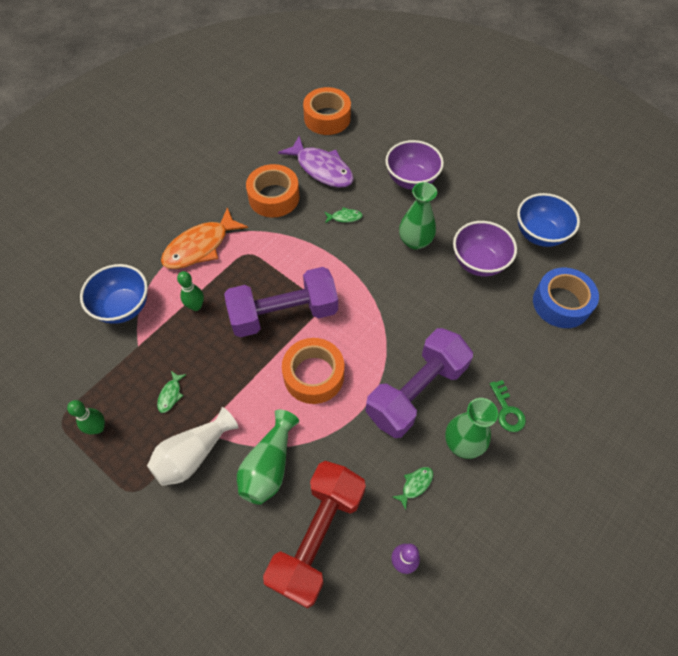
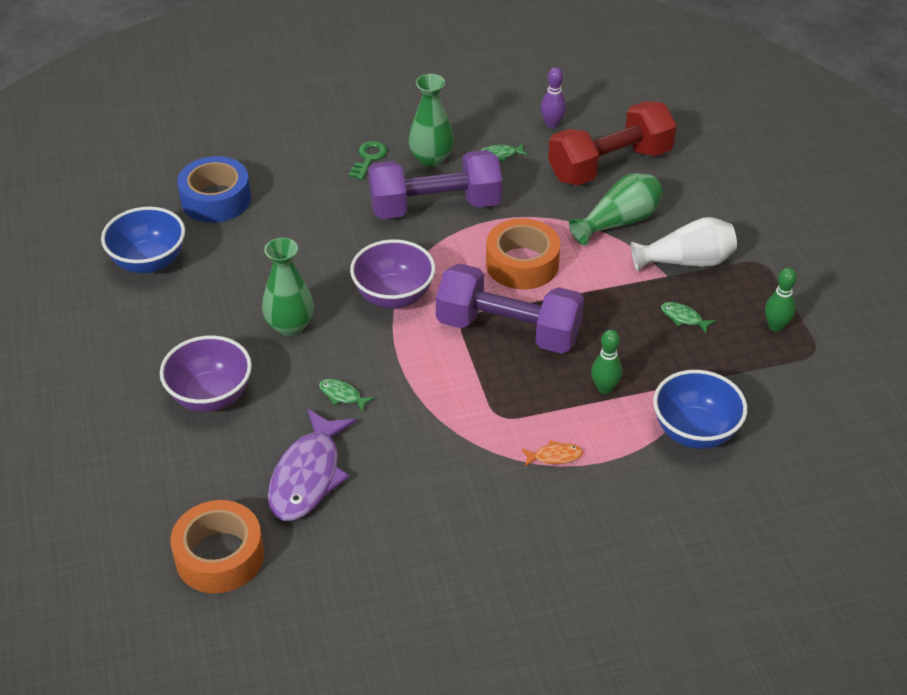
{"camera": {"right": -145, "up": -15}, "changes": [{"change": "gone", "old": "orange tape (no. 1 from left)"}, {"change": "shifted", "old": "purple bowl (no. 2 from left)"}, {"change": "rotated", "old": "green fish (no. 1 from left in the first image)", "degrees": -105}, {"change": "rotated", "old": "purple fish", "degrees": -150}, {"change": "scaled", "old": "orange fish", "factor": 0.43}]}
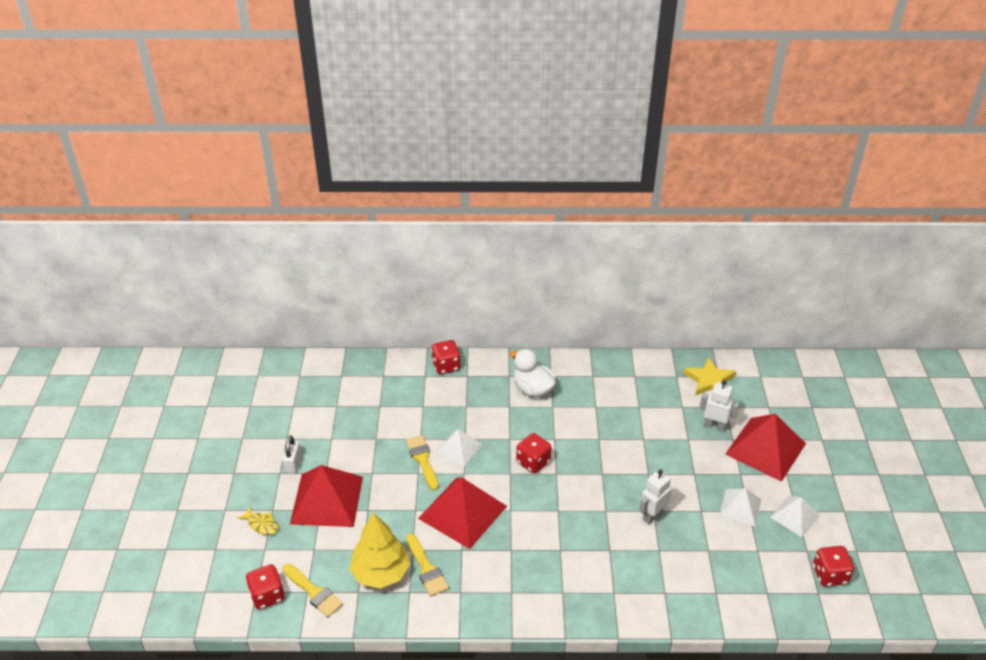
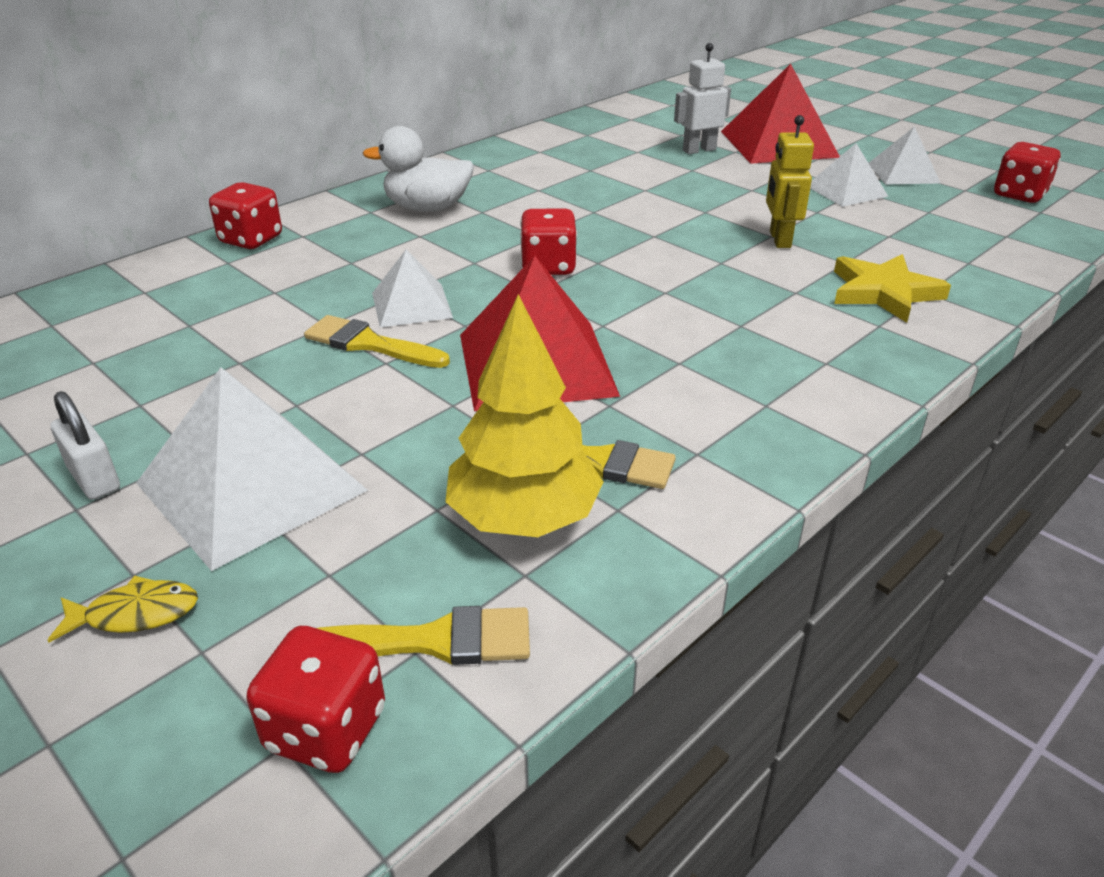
{"camera": {"right": -45, "up": -5}, "changes": [{"change": "shifted", "old": "yellow star"}, {"change": "repainted", "old": "red pyramid (no. 1 from left)", "new": "white pyramid (no. 1 from left)"}, {"change": "repainted", "old": "white robot (no. 1 from left)", "new": "yellow robot"}]}
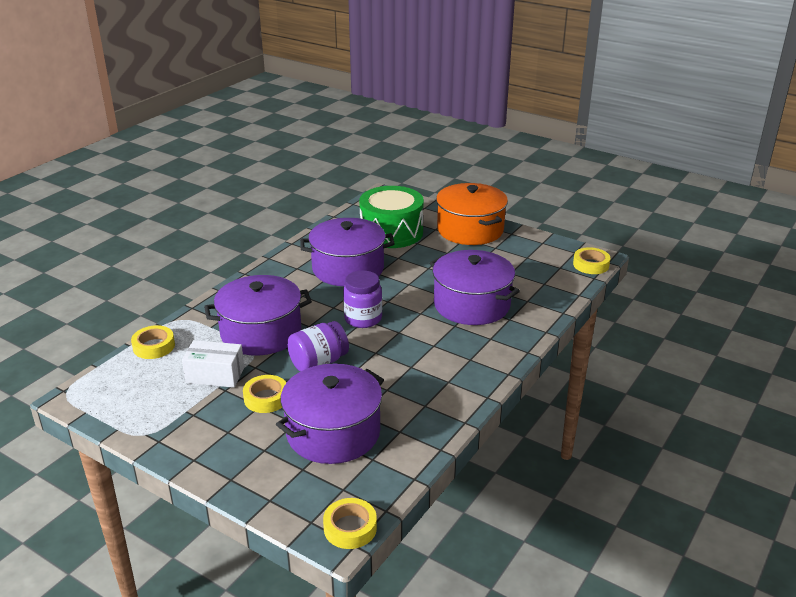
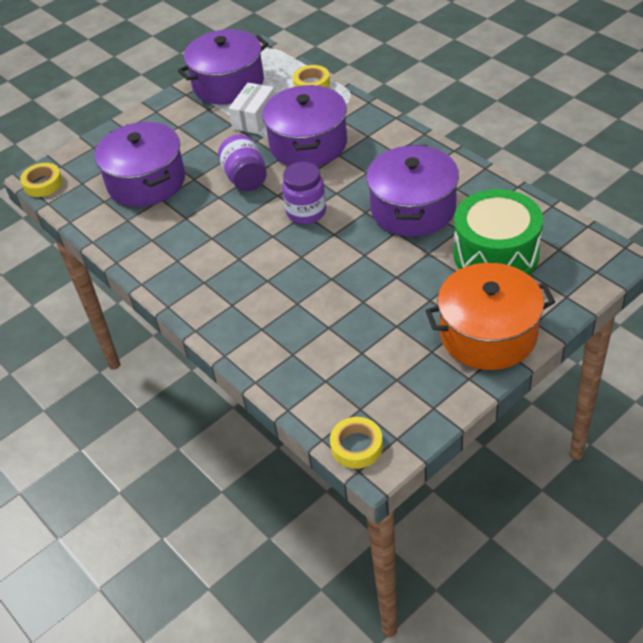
{"camera": {"right": 110, "up": 15}, "changes": [{"change": "gone", "old": "yellow tape (no. 2 from left)"}, {"change": "shifted", "old": "purple pot (no. 4 from left in the first image)", "new": "purple pot (no. 2 from left)"}]}
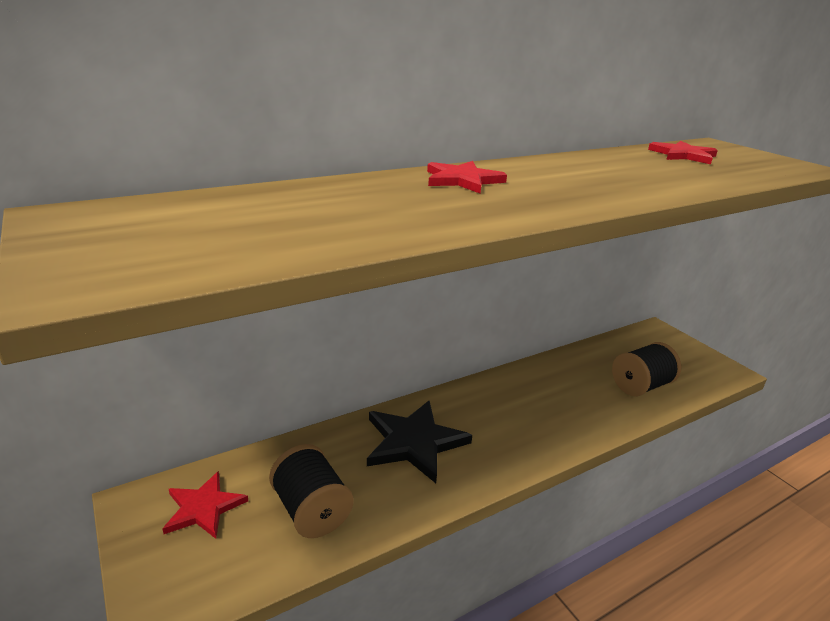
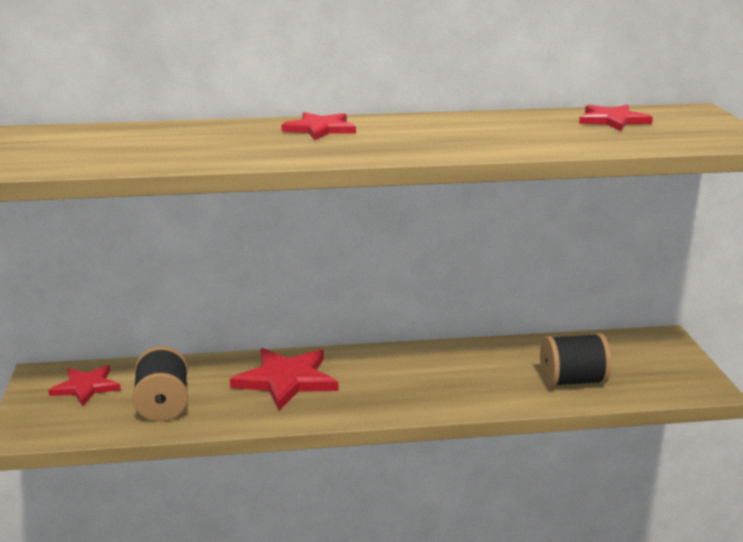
{"camera": {"right": 25, "up": -5}, "changes": [{"change": "repainted", "old": "black star", "new": "red star (no. 2 from left)"}]}
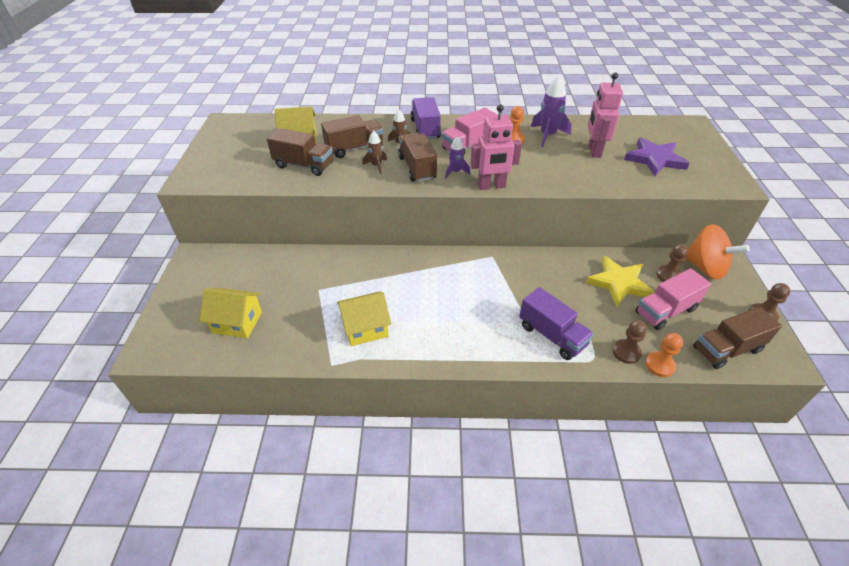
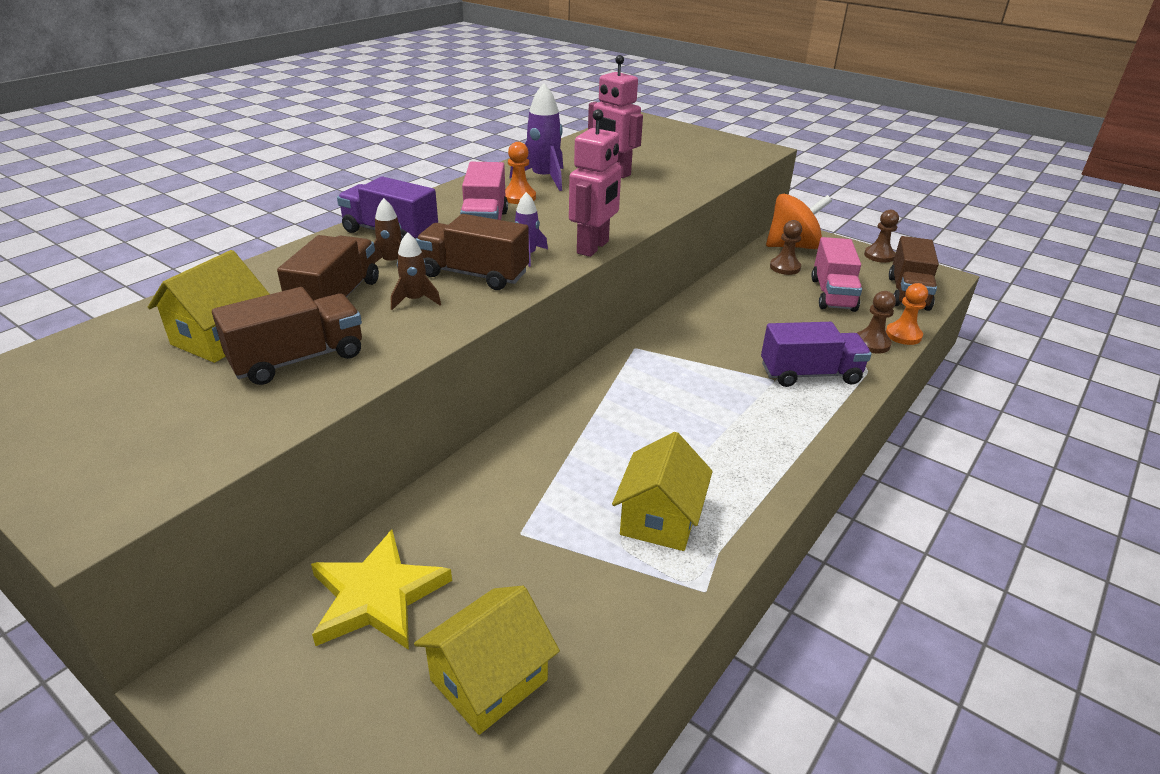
{"camera": {"right": -55, "up": -10}, "changes": [{"change": "gone", "old": "purple star"}, {"change": "shifted", "old": "yellow star"}]}
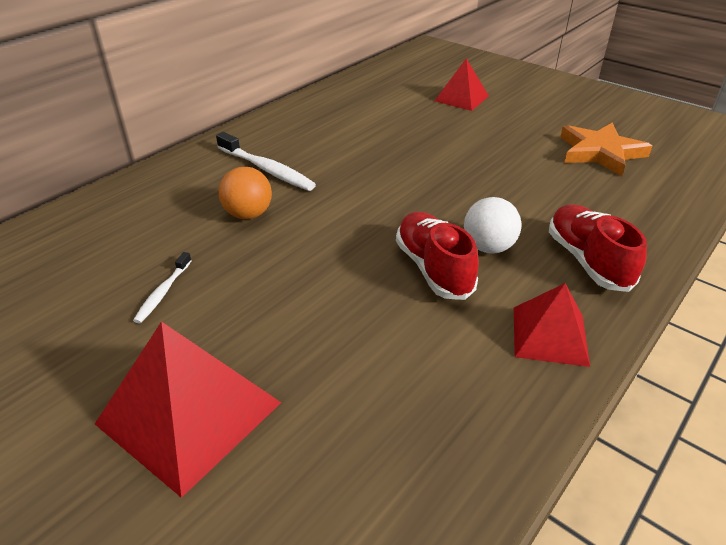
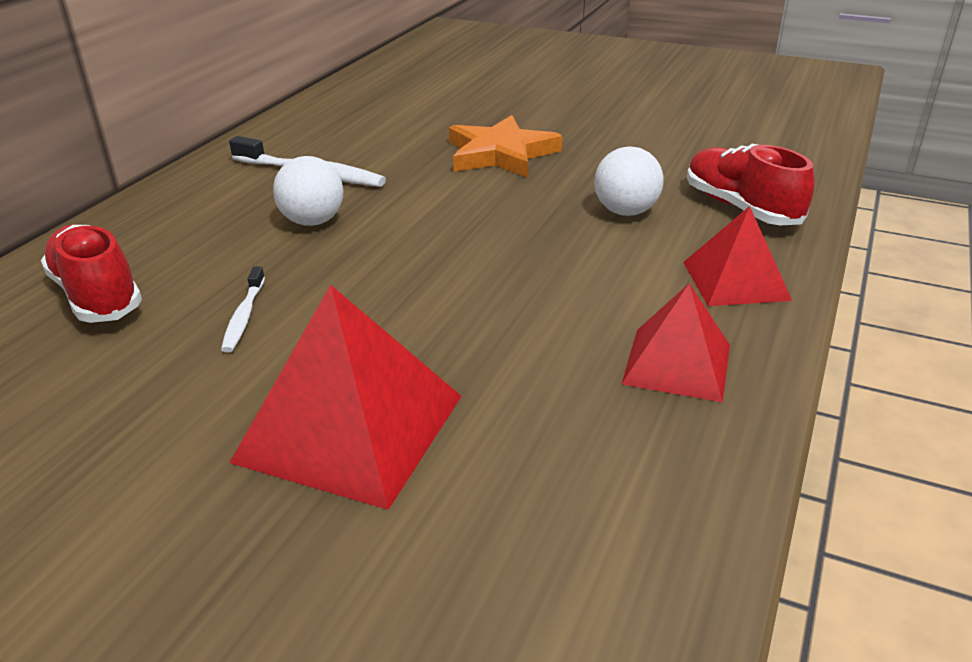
{"camera": {"right": -15, "up": -5}, "changes": [{"change": "shifted", "old": "red shoe (no. 1 from left)"}, {"change": "shifted", "old": "red pyramid (no. 2 from left)"}, {"change": "shifted", "old": "orange star"}, {"change": "repainted", "old": "orange ball", "new": "white ball (no. 1 from left)"}]}
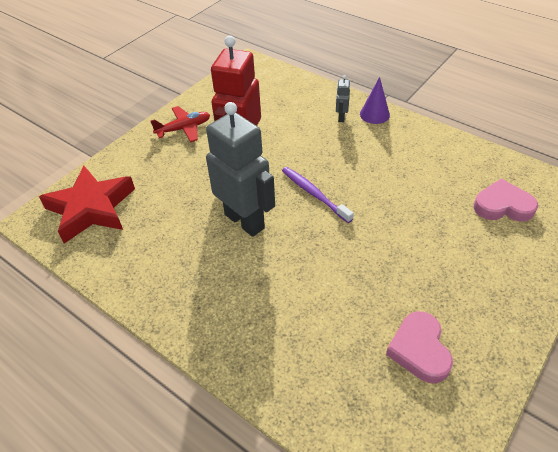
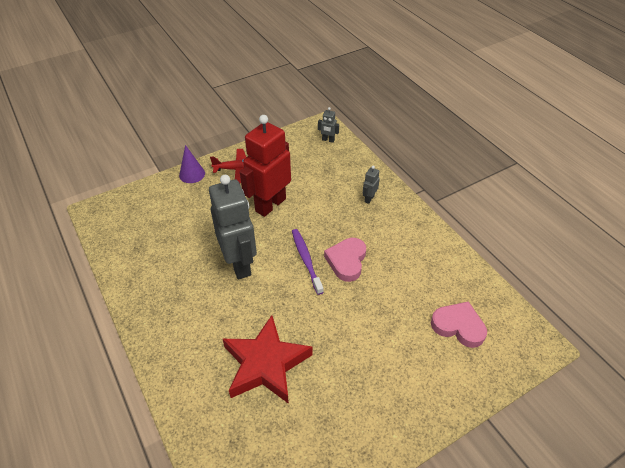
{"camera": {"right": 20, "up": 0}, "changes": [{"change": "new", "new": "grey robot (no. 2 from left)"}, {"change": "shifted", "old": "red star"}, {"change": "shifted", "old": "purple cone"}, {"change": "shifted", "old": "pink heart (no. 1 from left)"}]}
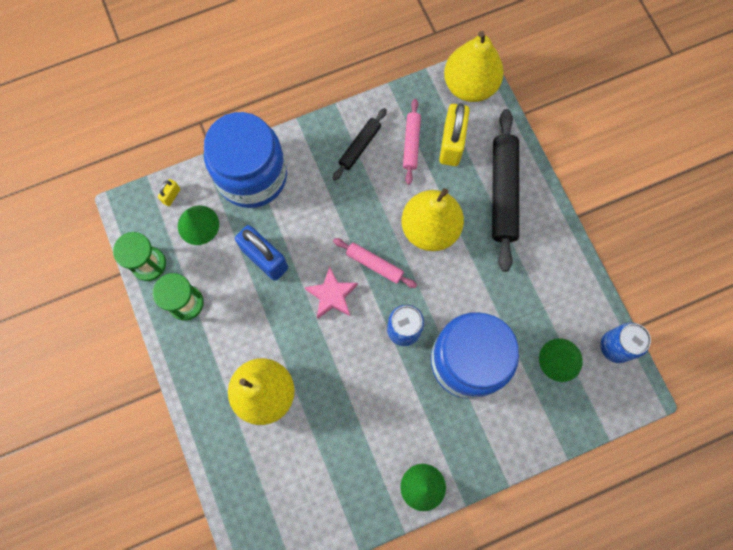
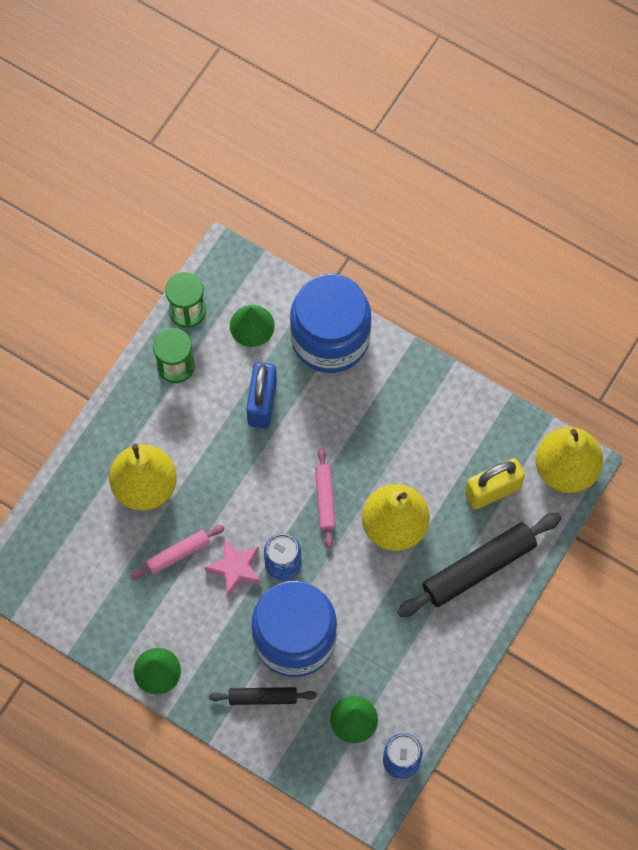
{"camera": {"right": 55, "up": -5}, "changes": [{"change": "gone", "old": "yellow padlock (no. 1 from left)"}, {"change": "shifted", "old": "pink star"}, {"change": "shifted", "old": "black rolling pin (no. 1 from left)"}, {"change": "shifted", "old": "pink rolling pin (no. 2 from left in the first image)", "new": "pink rolling pin (no. 1 from left)"}]}
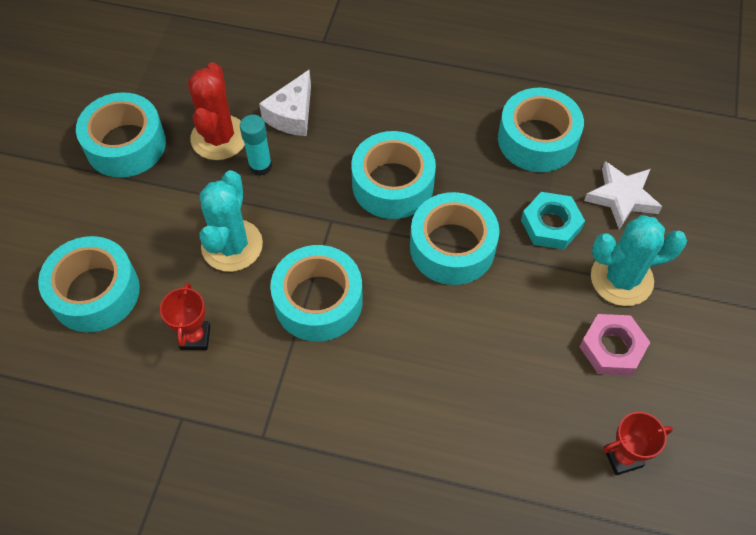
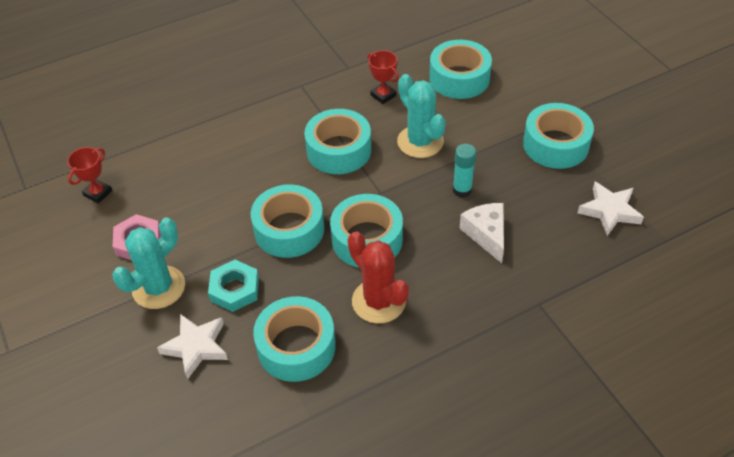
{"camera": {"right": 140, "up": -10}, "changes": [{"change": "new", "new": "white star (no. 2 from left)"}, {"change": "shifted", "old": "red cactus"}]}
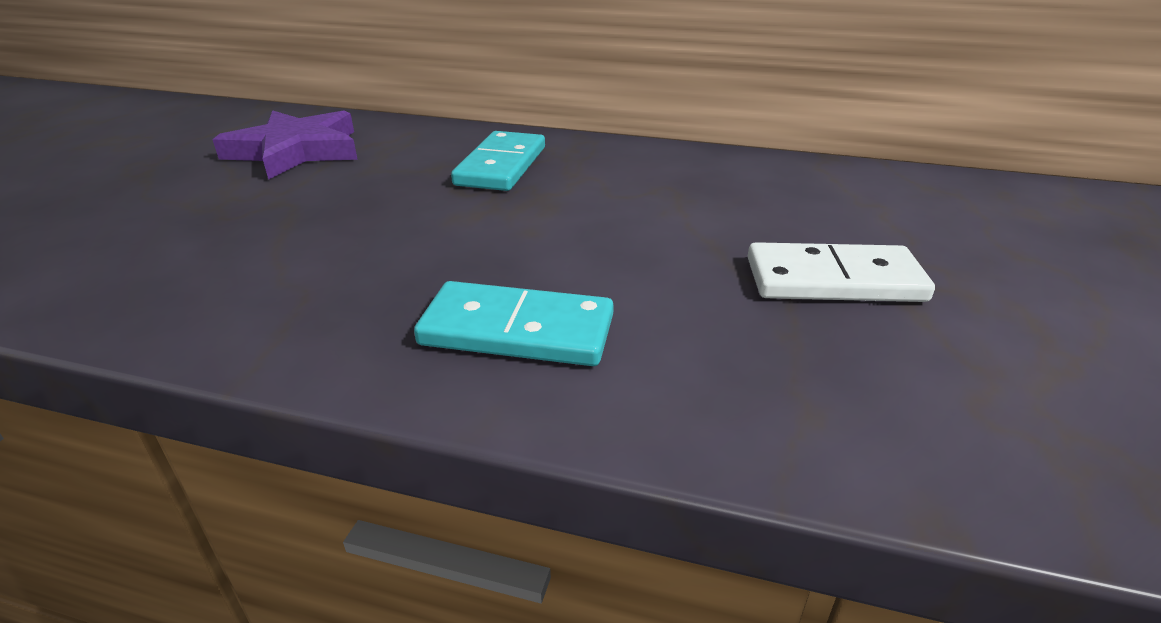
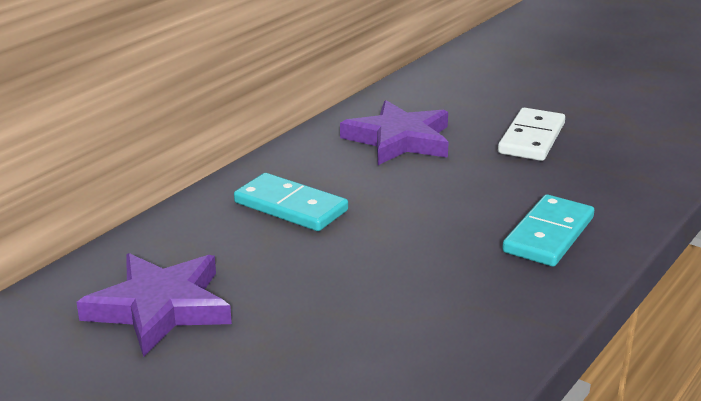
{"camera": {"right": -70, "up": -5}, "changes": [{"change": "new", "new": "purple star (no. 2 from left)"}]}
